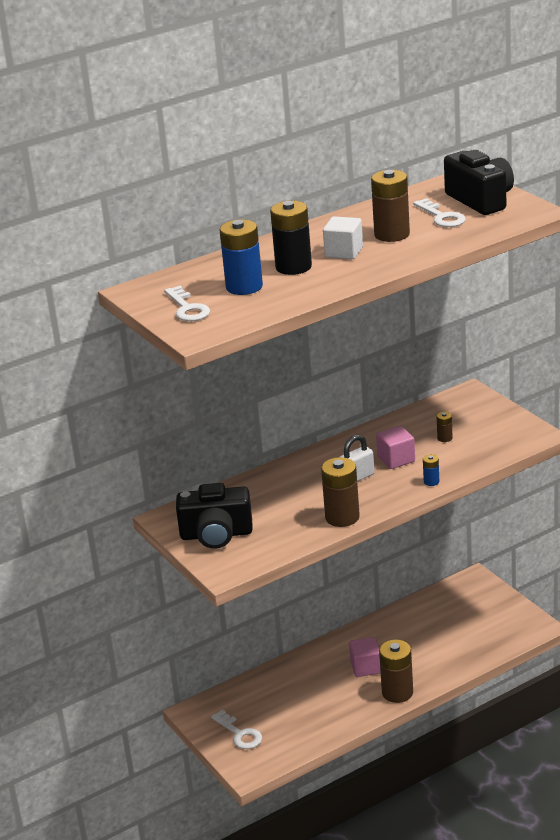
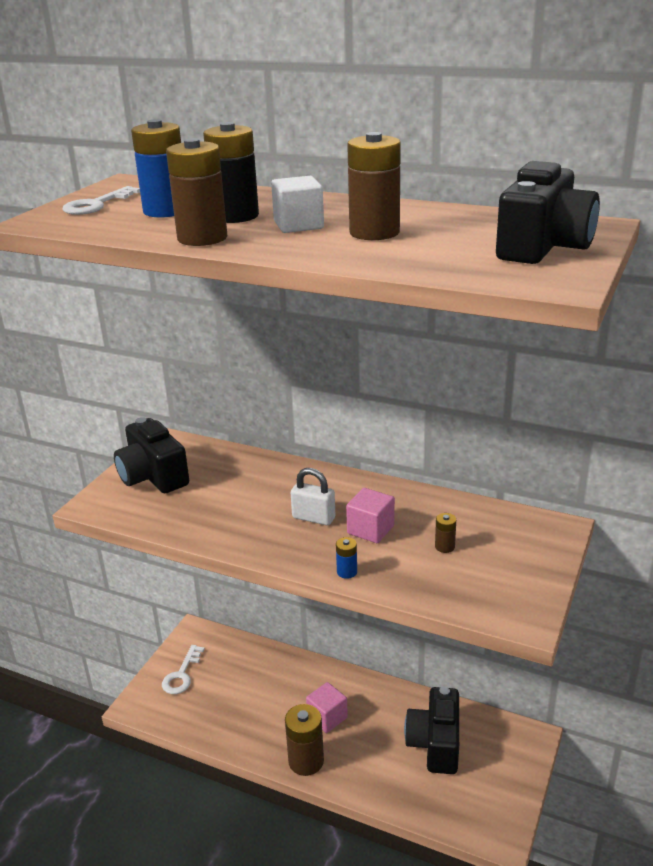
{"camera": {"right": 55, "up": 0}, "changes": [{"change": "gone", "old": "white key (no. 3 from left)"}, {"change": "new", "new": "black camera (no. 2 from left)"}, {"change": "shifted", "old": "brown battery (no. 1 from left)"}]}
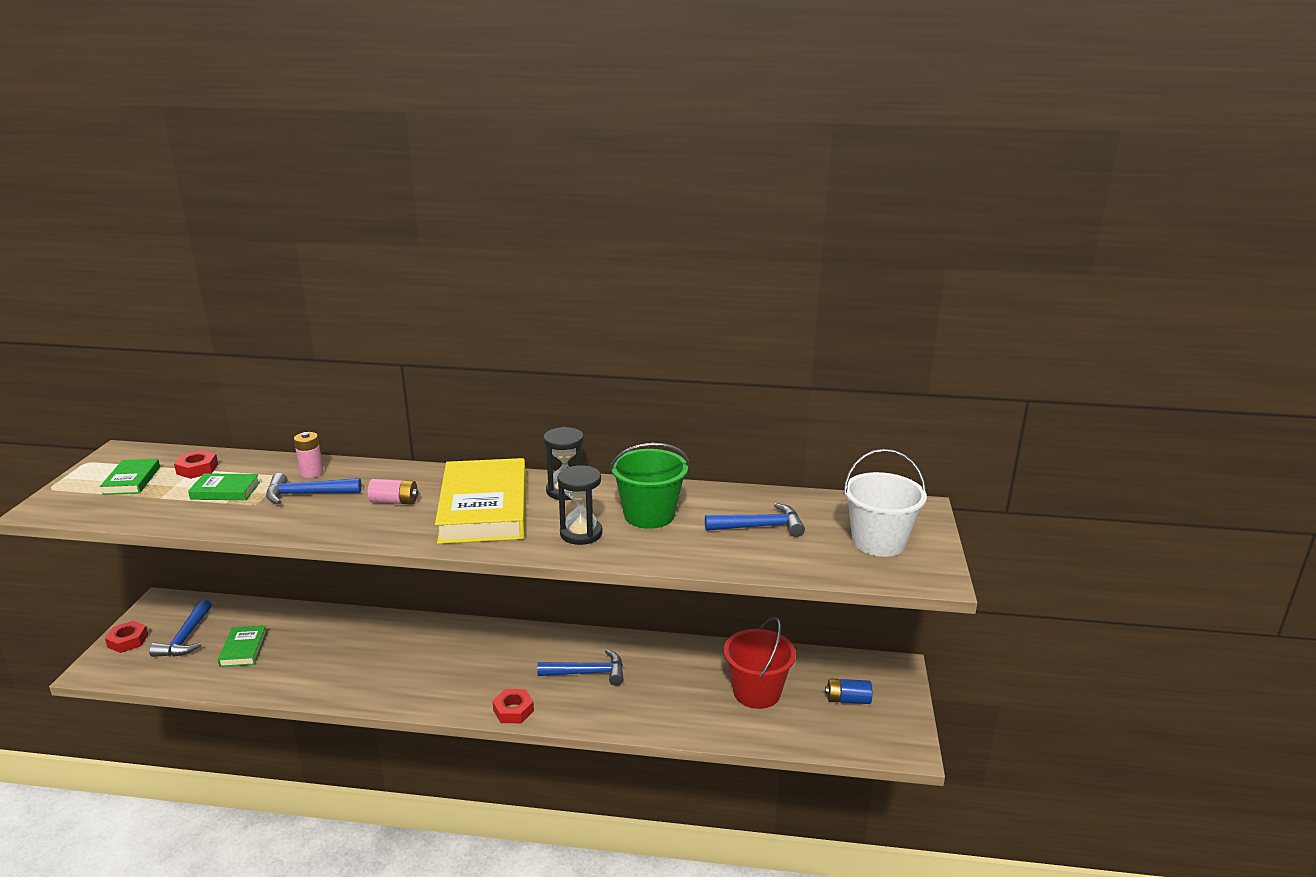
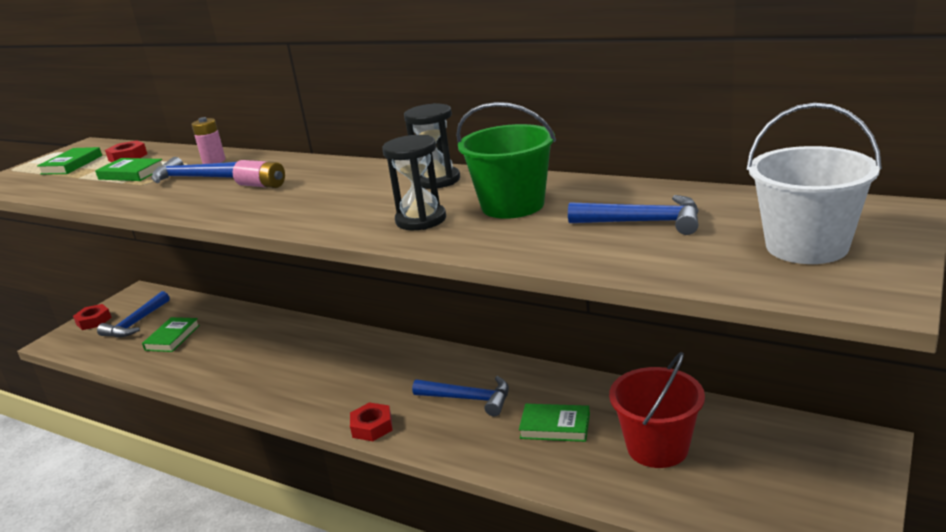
{"camera": {"right": 25, "up": 0}, "changes": [{"change": "gone", "old": "yellow book"}, {"change": "gone", "old": "blue battery"}, {"change": "new", "new": "green book (no. 4 from left)"}]}
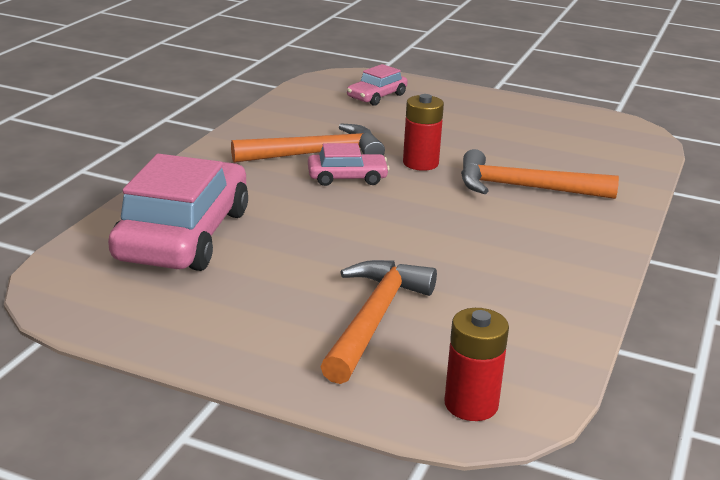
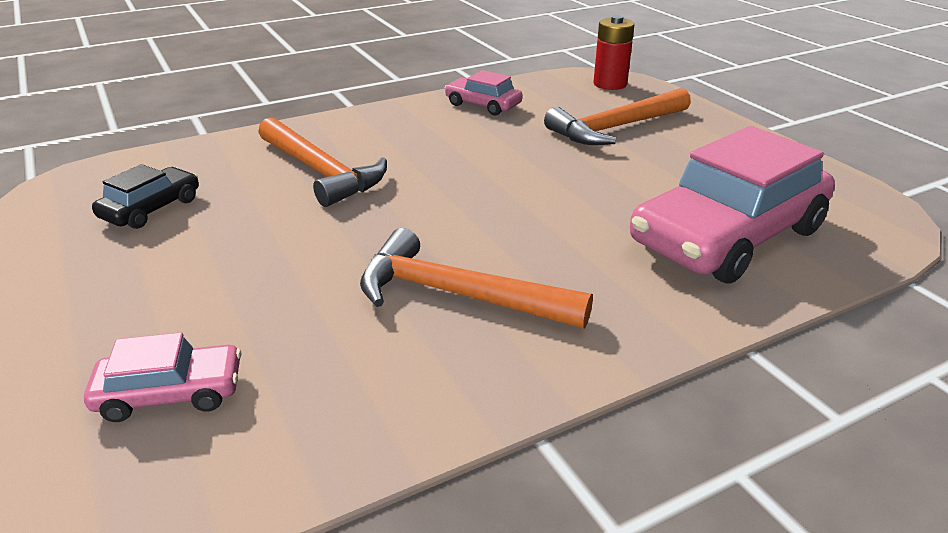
{"camera": {"right": -140, "up": 5}, "changes": [{"change": "gone", "old": "red battery (no. 1 from left)"}, {"change": "new", "new": "black car"}, {"change": "shifted", "old": "pink car (no. 2 from left)"}]}
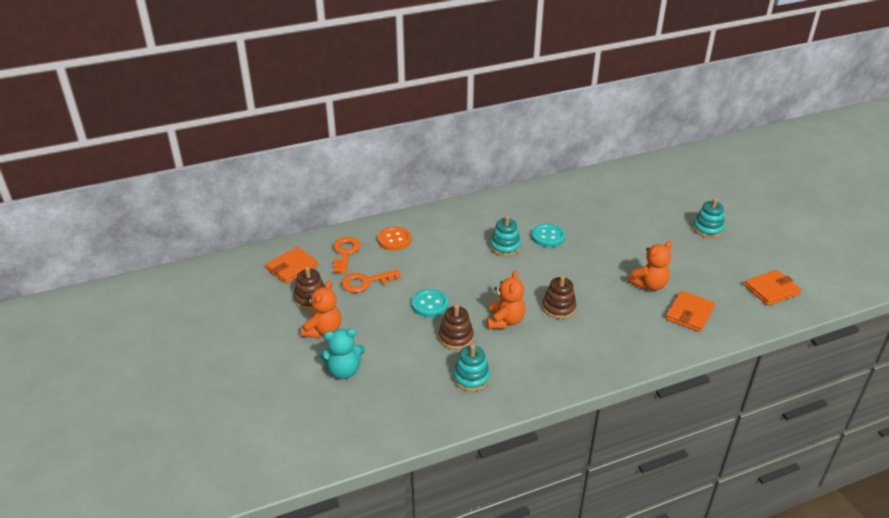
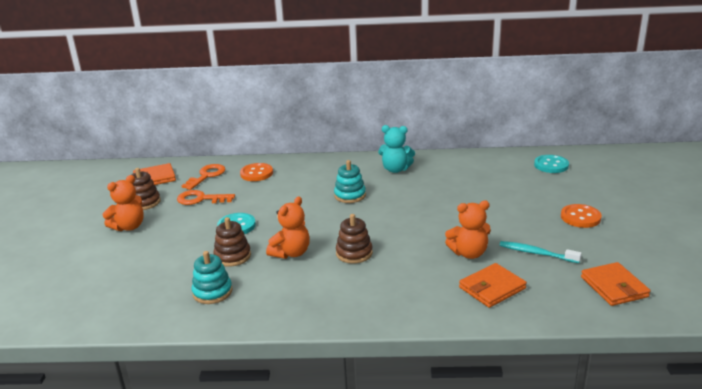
{"camera": {"right": 25, "up": -10}, "changes": [{"change": "new", "new": "turquoise toothbrush"}, {"change": "shifted", "old": "turquoise teddy bear"}, {"change": "shifted", "old": "turquoise button (no. 2 from left)"}, {"change": "swapped", "old": "turquoise stacking toy (no. 3 from left)", "new": "orange button (no. 2 from left)"}, {"change": "rotated", "old": "orange wallet (no. 3 from left)", "degrees": 75}]}
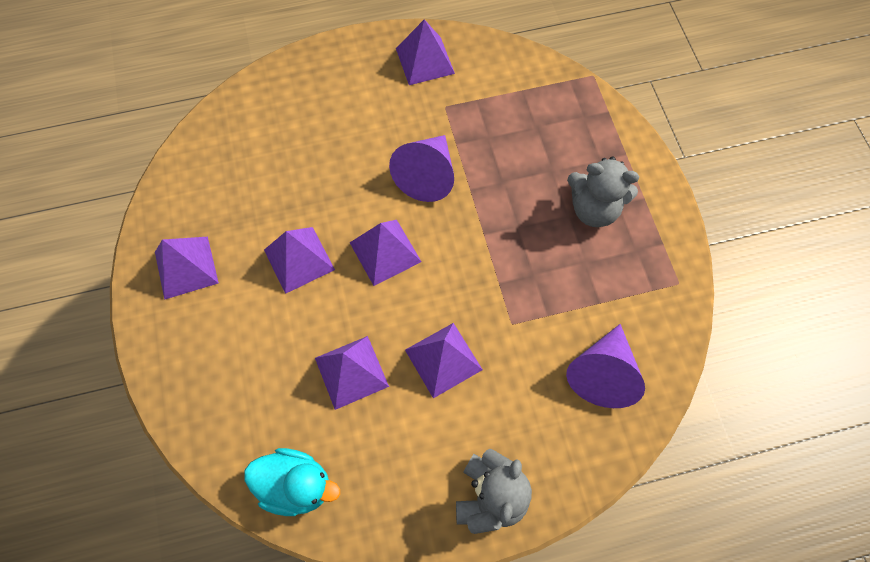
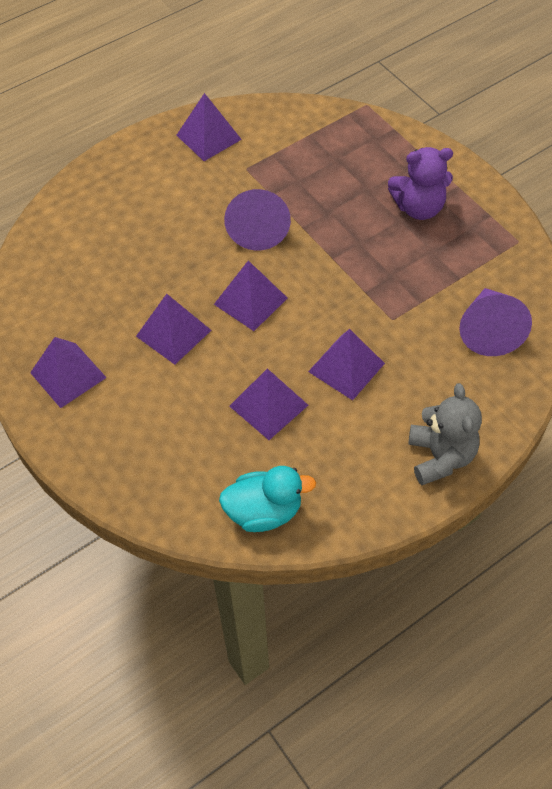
{"camera": {"right": -20, "up": -10}, "changes": [{"change": "repainted", "old": "grey teddy bear (no. 2 from left)", "new": "purple teddy bear"}]}
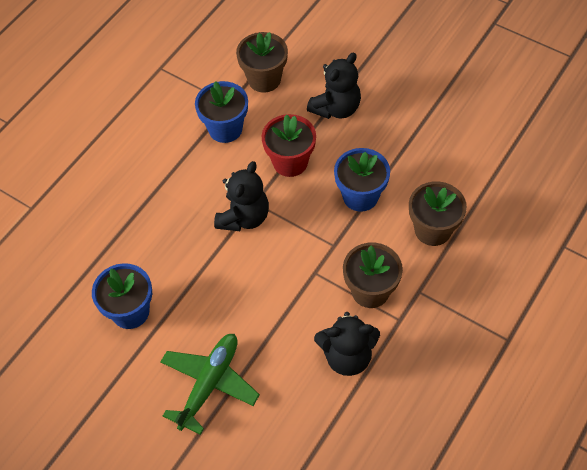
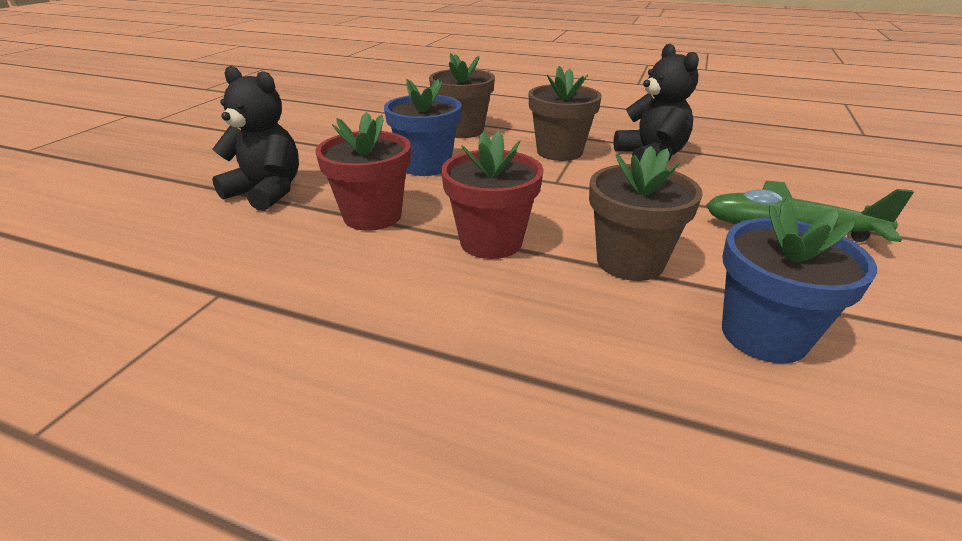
{"camera": {"right": -105, "up": -25}, "changes": [{"change": "gone", "old": "blue flower pot (no. 2 from left)"}, {"change": "shifted", "old": "brown flower pot (no. 1 from left in the first image)", "new": "brown flower pot (no. 3 from left)"}, {"change": "swapped", "old": "black teddy bear (no. 1 from left)", "new": "red flower pot (no. 2 from left)"}]}
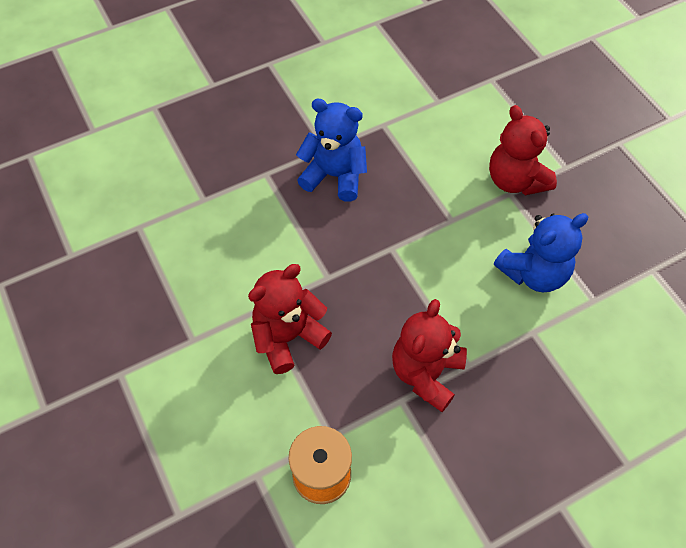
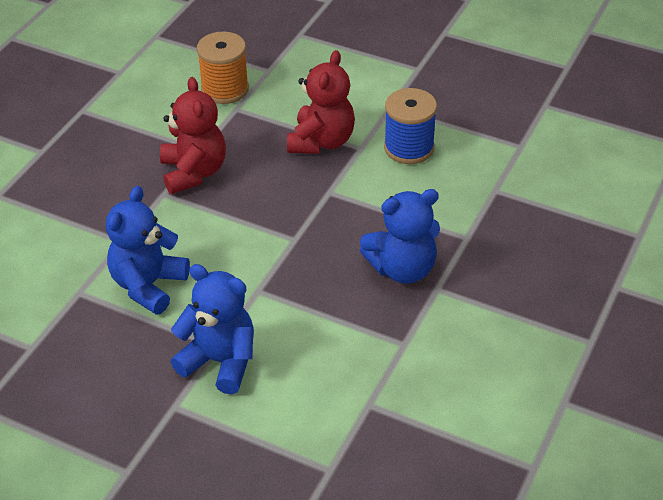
{"camera": {"right": 145, "up": -15}, "changes": [{"change": "new", "new": "blue spool"}, {"change": "repainted", "old": "red teddy bear (no. 3 from left)", "new": "blue teddy bear (no. 2 from left)"}]}
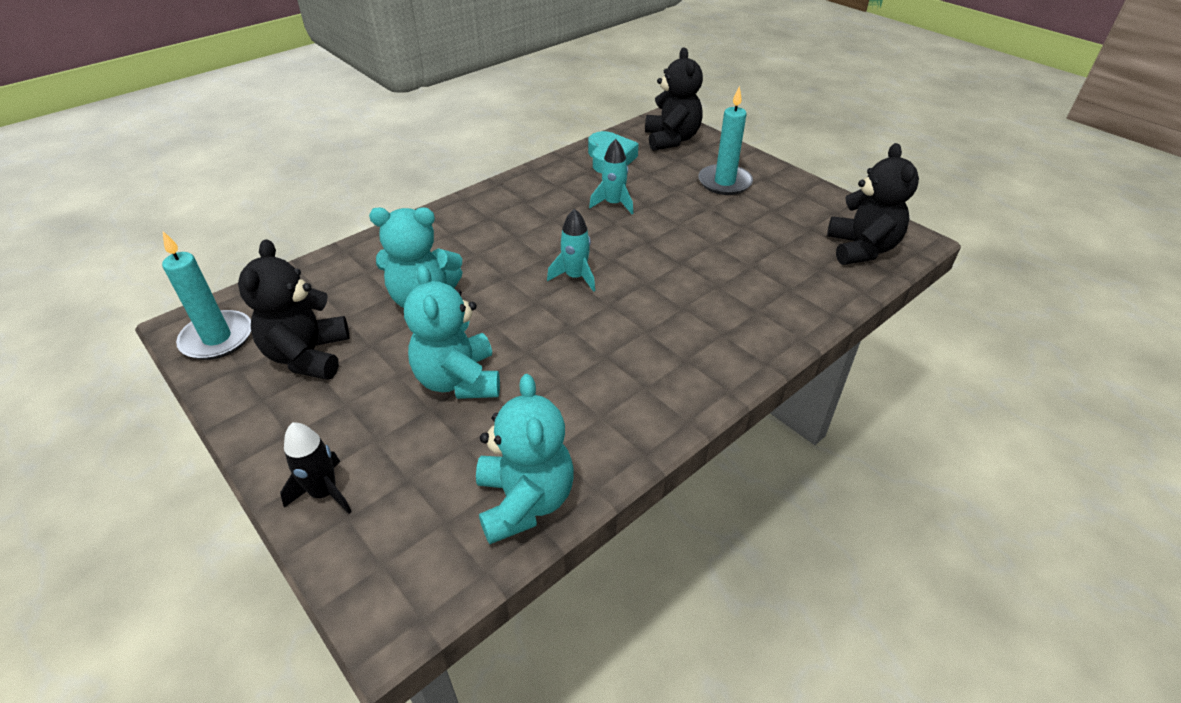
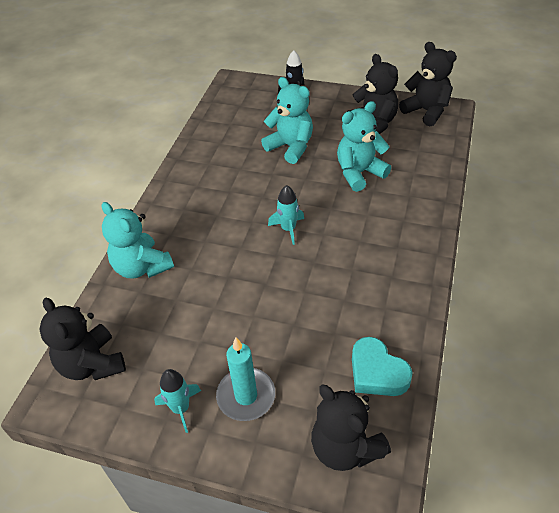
{"camera": {"right": 150, "up": 5}, "changes": [{"change": "shifted", "old": "turquoise teddy bear (no. 3 from left in the first image)", "new": "turquoise teddy bear (no. 1 from left)"}, {"change": "shifted", "old": "turquoise rocket (no. 2 from left in the first image)", "new": "turquoise rocket (no. 1 from left)"}, {"change": "swapped", "old": "turquoise candle (no. 1 from left)", "new": "black teddy bear (no. 4 from left)"}]}
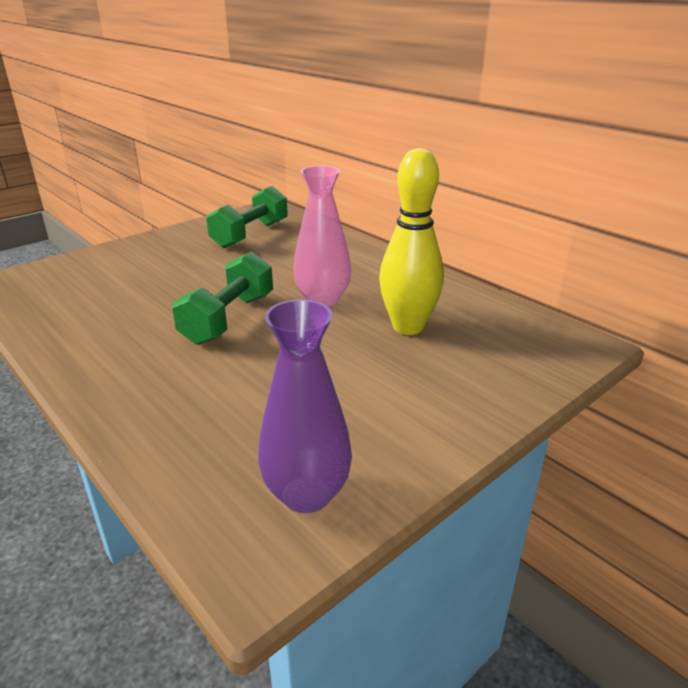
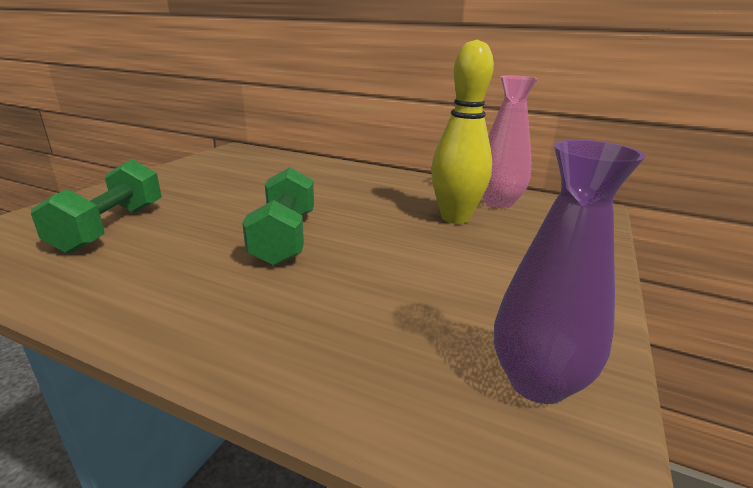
{"camera": {"right": -25, "up": -5}, "changes": [{"change": "shifted", "old": "green dumbbell (no. 2 from left in the first image)", "new": "green dumbbell (no. 1 from left)"}, {"change": "shifted", "old": "pink vase"}]}
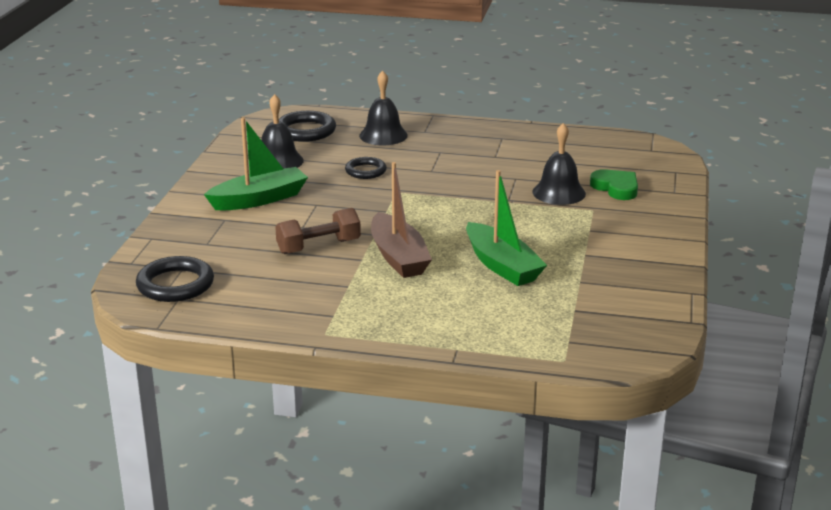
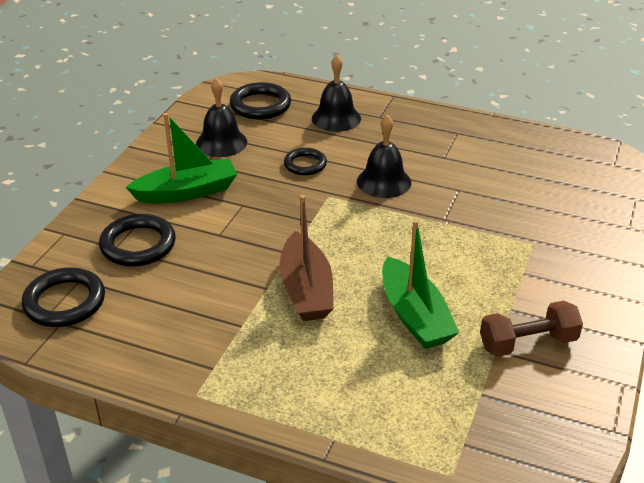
{"camera": {"right": 10, "up": 10}, "changes": [{"change": "gone", "old": "green heart"}, {"change": "new", "new": "black ring (no. 2 from left)"}, {"change": "shifted", "old": "brown dumbbell"}, {"change": "shifted", "old": "black bell (no. 3 from left)"}]}
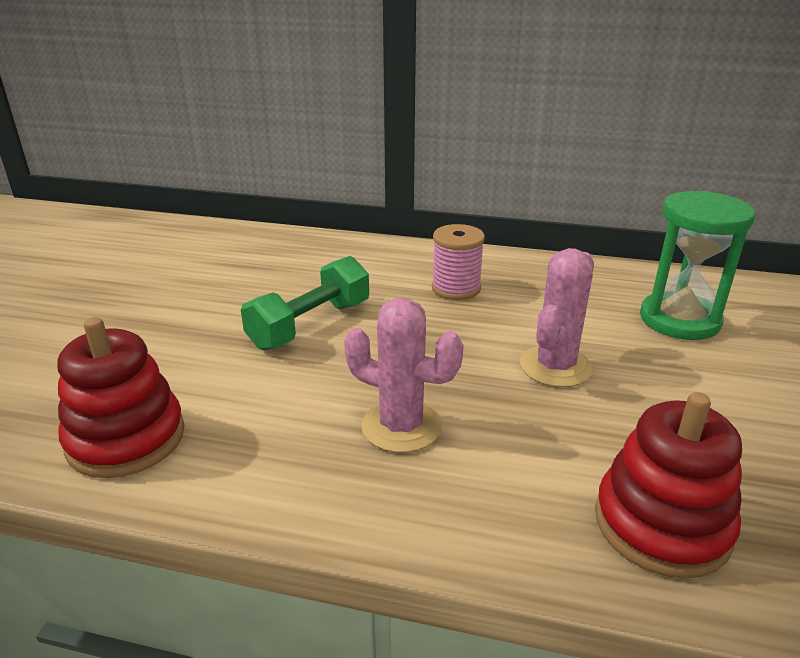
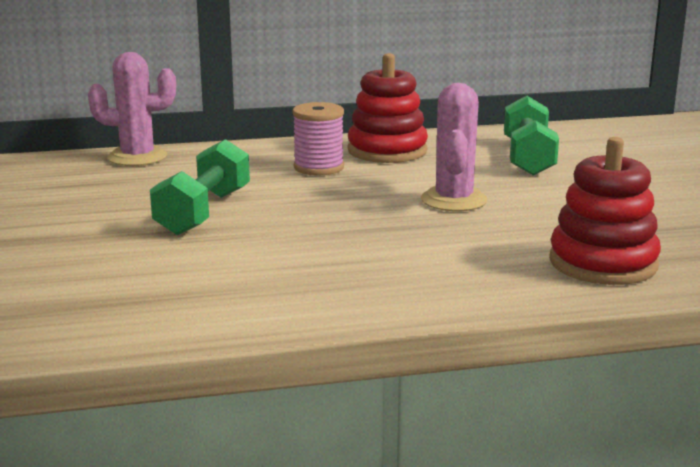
{"camera": {"right": -25, "up": -10}, "changes": [{"change": "shifted", "old": "red stacking toy (no. 1 from left)"}, {"change": "shifted", "old": "pink cactus (no. 1 from left)"}, {"change": "swapped", "old": "green hourglass", "new": "green dumbbell (no. 2 from left)"}]}
